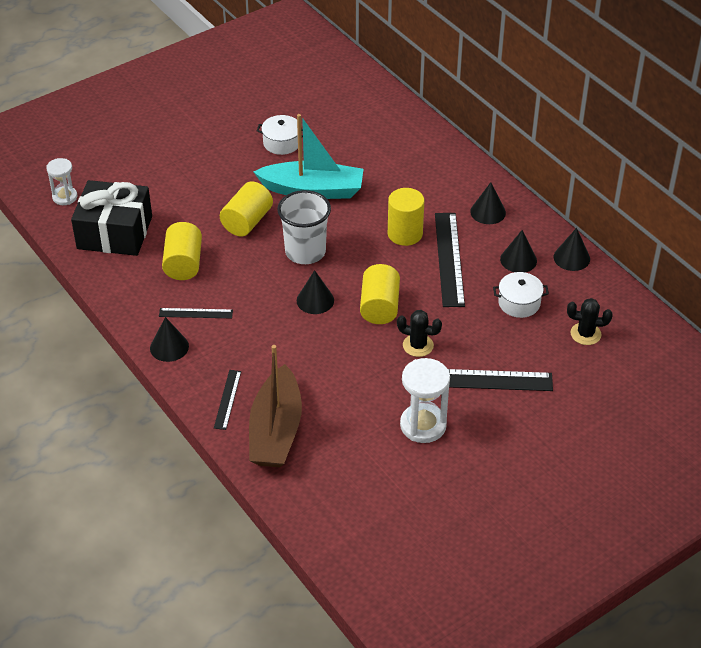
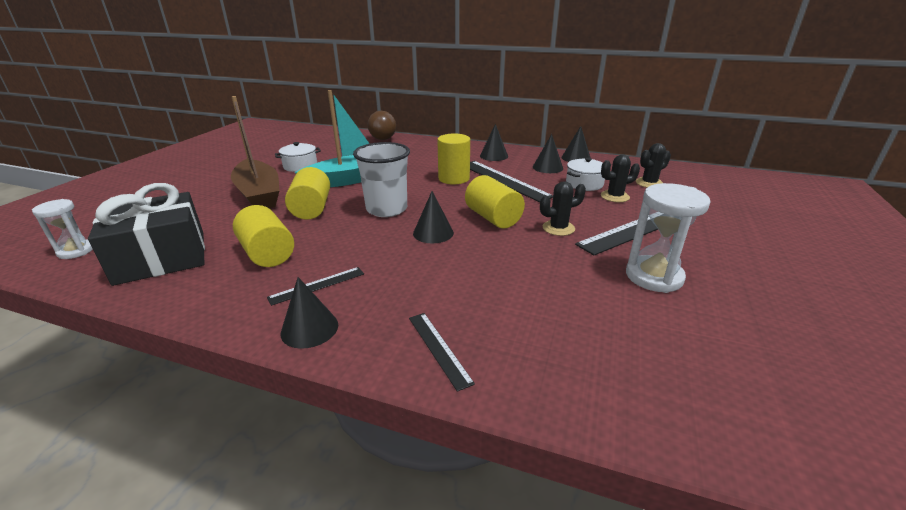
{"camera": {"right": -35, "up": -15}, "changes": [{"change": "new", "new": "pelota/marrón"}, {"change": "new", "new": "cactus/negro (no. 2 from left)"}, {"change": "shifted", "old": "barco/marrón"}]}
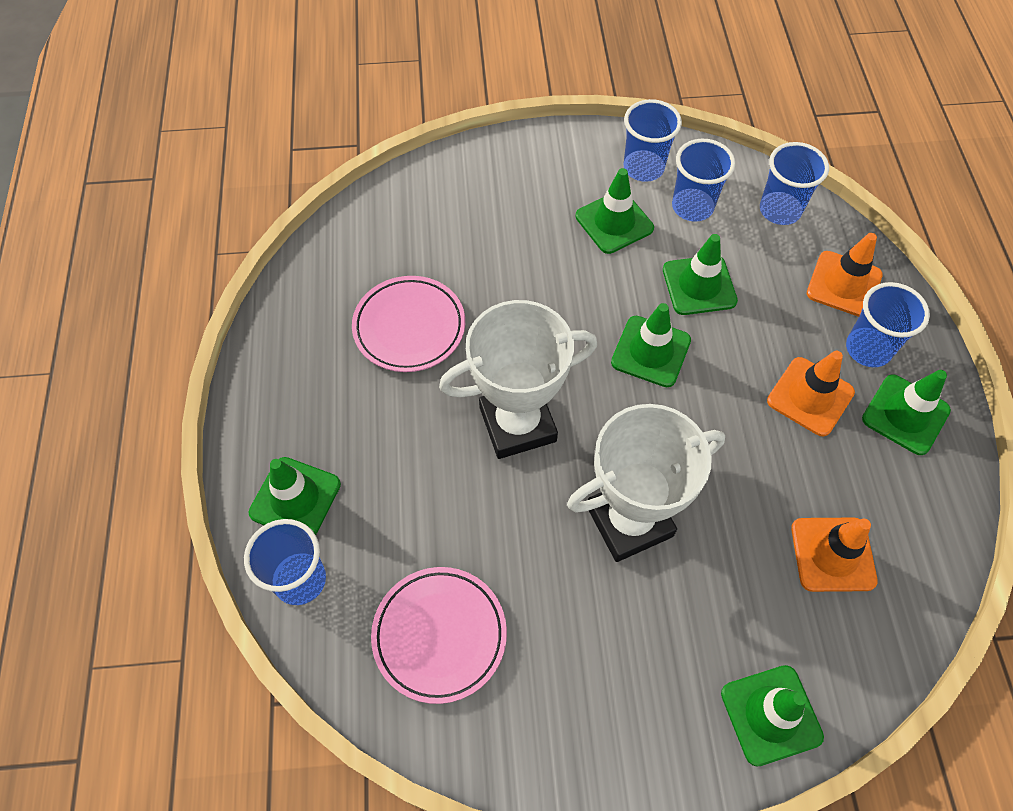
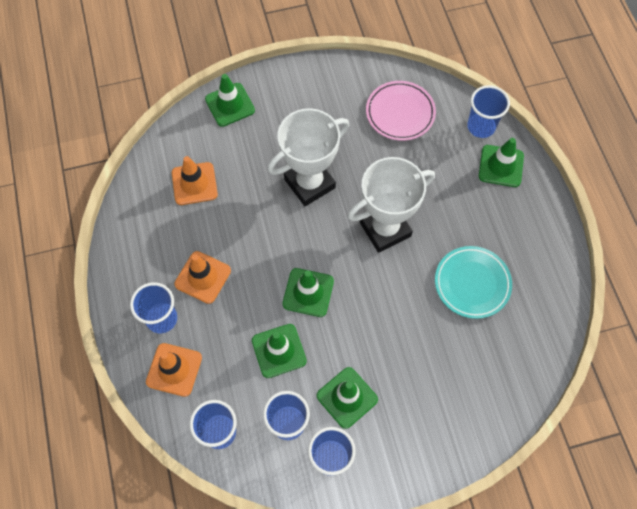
{"camera": {"right": 170, "up": 5}, "changes": [{"change": "gone", "old": "cono de tráfico/verde (no. 6 from left)"}, {"change": "repainted", "old": "plato/rosa (no. 1 from left)", "new": "plato/turquesa"}]}
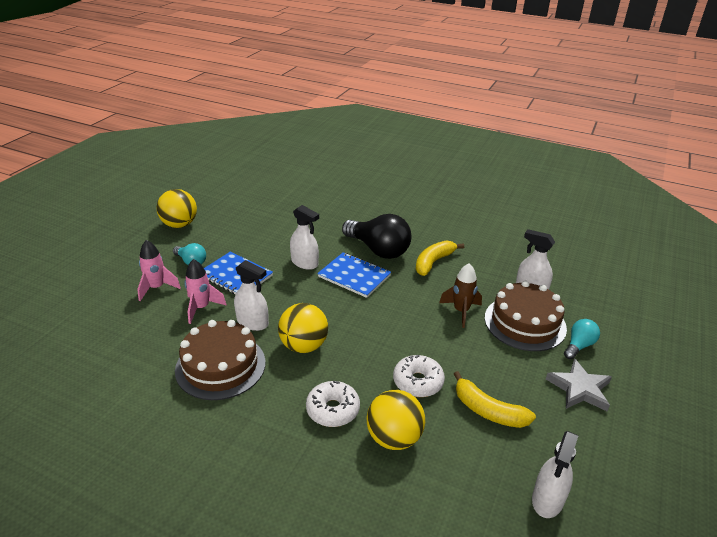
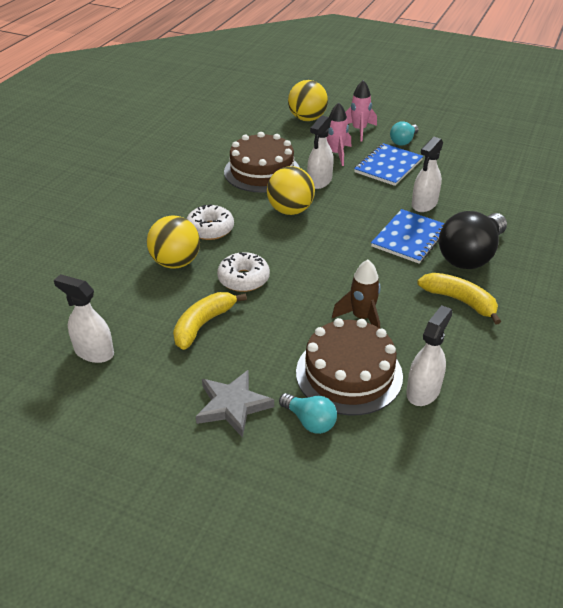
{"camera": {"right": 90, "up": 5}, "changes": [{"change": "shifted", "old": "pelota/amarillo (no. 1 from left in the first image)", "new": "pelota/amarillo (no. 3 from left)"}]}
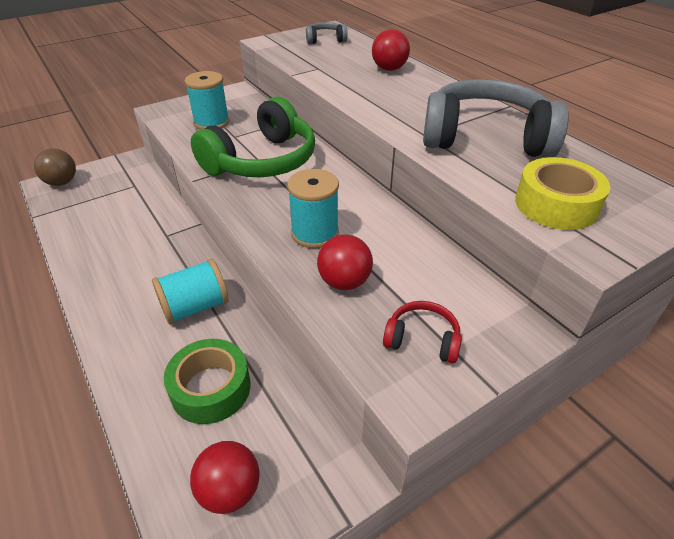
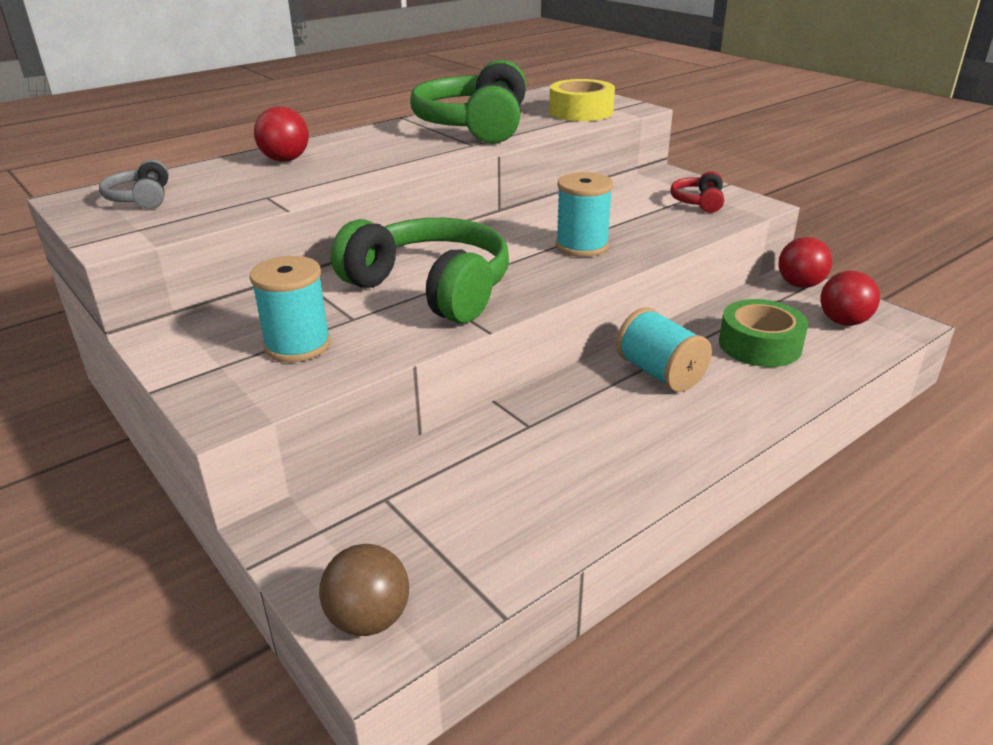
{"camera": {"right": -95, "up": -10}, "changes": [{"change": "shifted", "old": "pelota/rojo (no. 2 from left)"}, {"change": "repainted", "old": "auriculares/gris (no. 2 from left)", "new": "auriculares/verde (no. 2 from left)"}]}
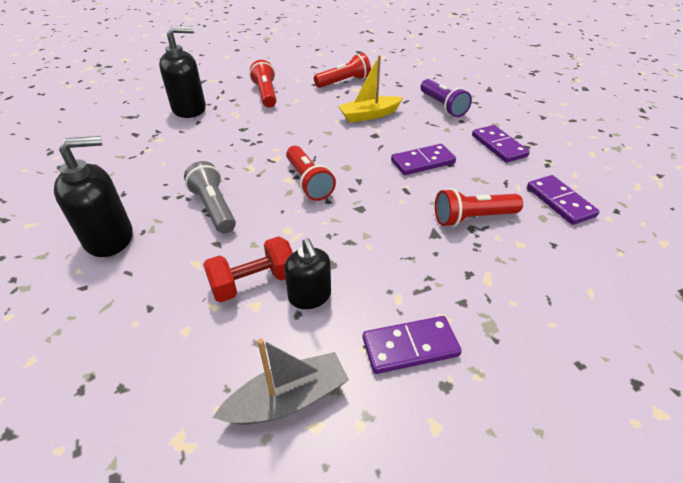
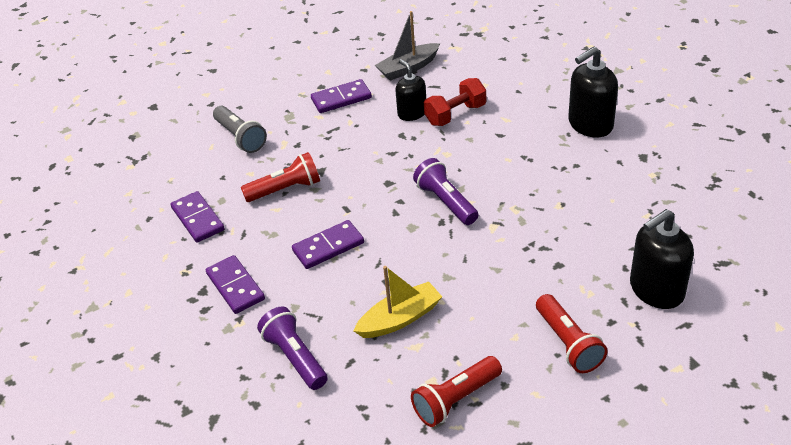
{"camera": {"right": 175, "up": 0}, "changes": [{"change": "shifted", "old": "lámpara de mano/gris"}, {"change": "repainted", "old": "lámpara de mano/rojo (no. 2 from left)", "new": "lámpara de mano/morado (no. 2 from left)"}]}
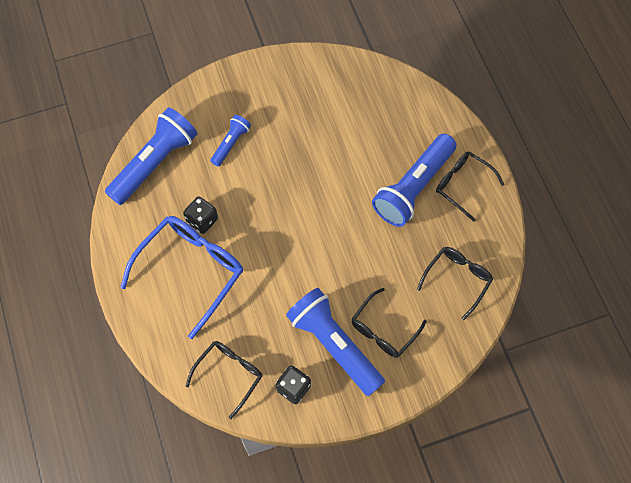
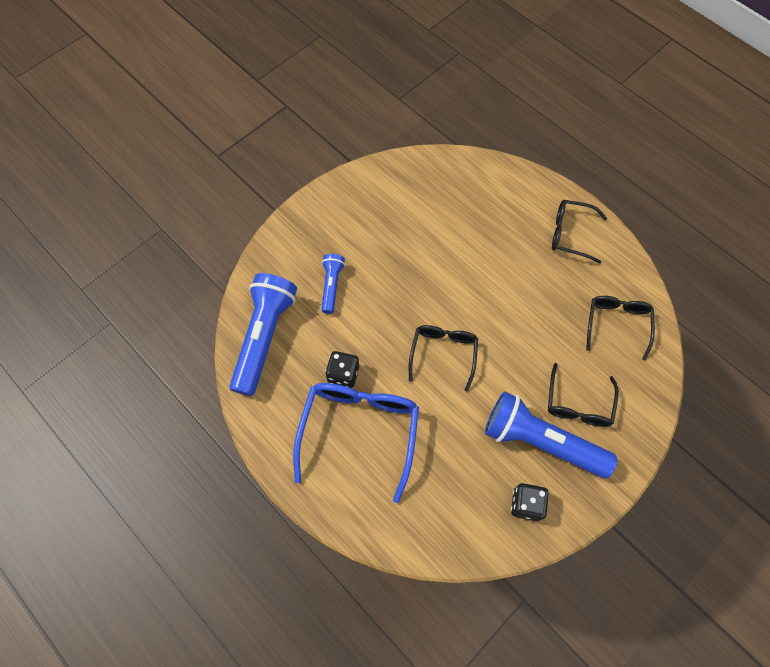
{"camera": {"right": -25, "up": 0}, "changes": [{"change": "gone", "old": "lámpara de mano/azul (no. 4 from left)"}, {"change": "shifted", "old": "gafas/negro (no. 1 from left)"}]}
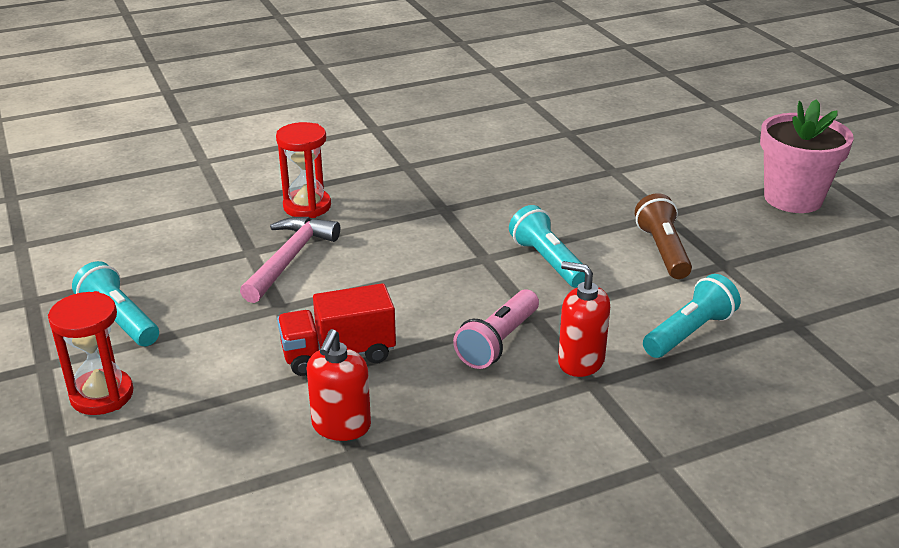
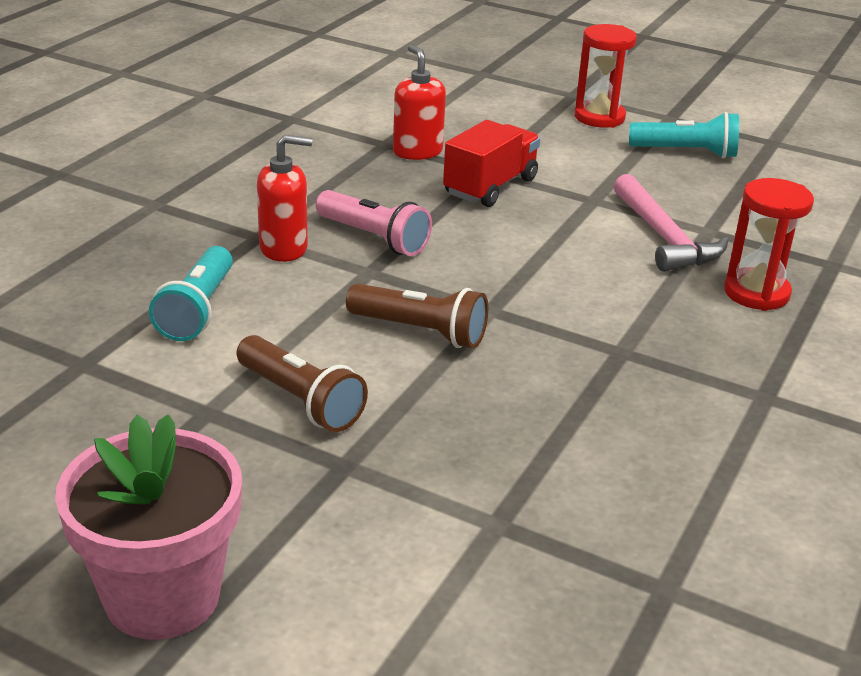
{"camera": {"right": 140, "up": 0}, "changes": [{"change": "repainted", "old": "lámpara de mano/turquesa (no. 2 from left)", "new": "lámpara de mano/marrón (no. 2 from left)"}, {"change": "rotated", "old": "lámpara de mano/rosa", "degrees": 135}]}
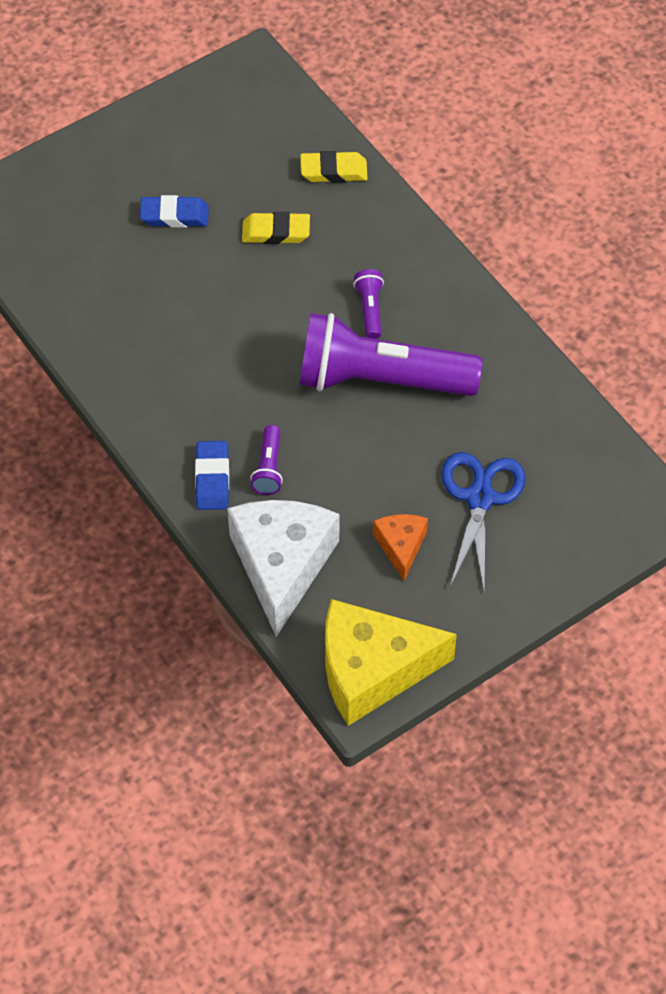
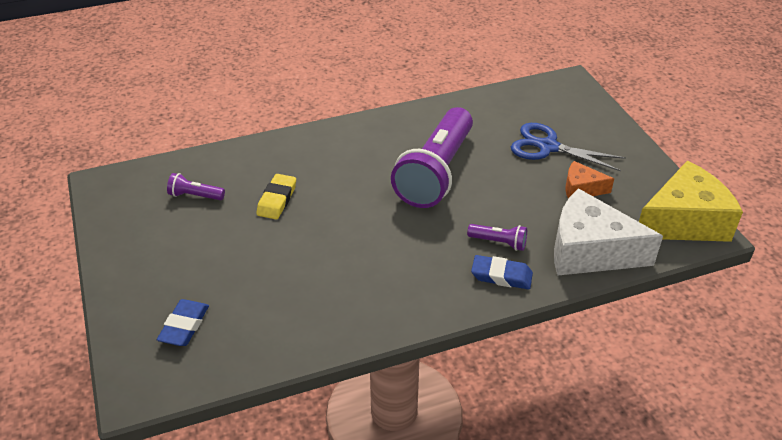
{"camera": {"right": -75, "up": -15}, "changes": [{"change": "gone", "old": "goma de borrar/amarillo (no. 2 from left)"}, {"change": "shifted", "old": "goma de borrar/azul (no. 1 from left)"}, {"change": "shifted", "old": "lámpara de mano/morado (no. 2 from left in the first image)", "new": "lámpara de mano/morado (no. 1 from left)"}, {"change": "rotated", "old": "queso/amarillo", "degrees": -120}]}
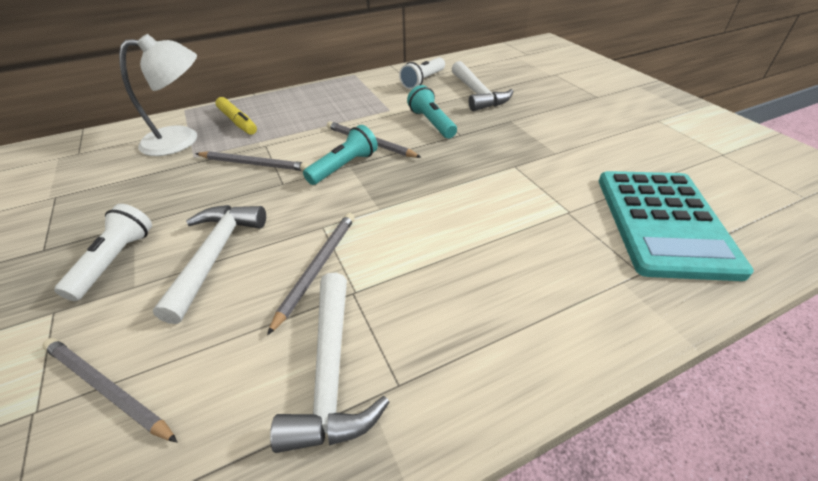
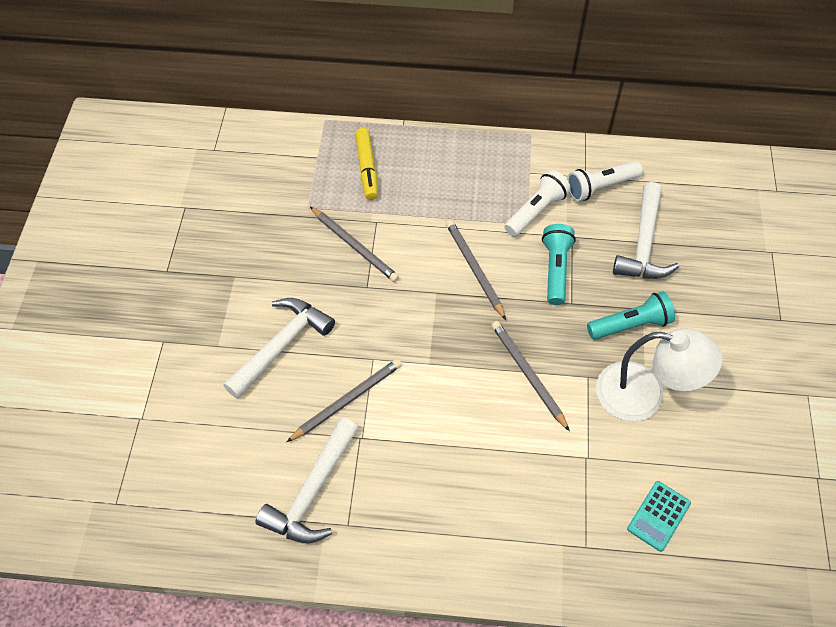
{"camera": {"right": 30, "up": 15}, "changes": [{"change": "shifted", "old": "lápiz/gris (no. 1 from left in the first image)", "new": "lápiz/gris (no. 4 from left)"}, {"change": "shifted", "old": "lámpara de mano/blanco (no. 1 from left)"}, {"change": "shifted", "old": "lámpara/blanco"}, {"change": "shifted", "old": "lámpara de mano/turquesa (no. 1 from left in the first image)", "new": "lámpara de mano/turquesa (no. 2 from left)"}, {"change": "scaled", "old": "calculadora/turquesa", "factor": 0.42}]}
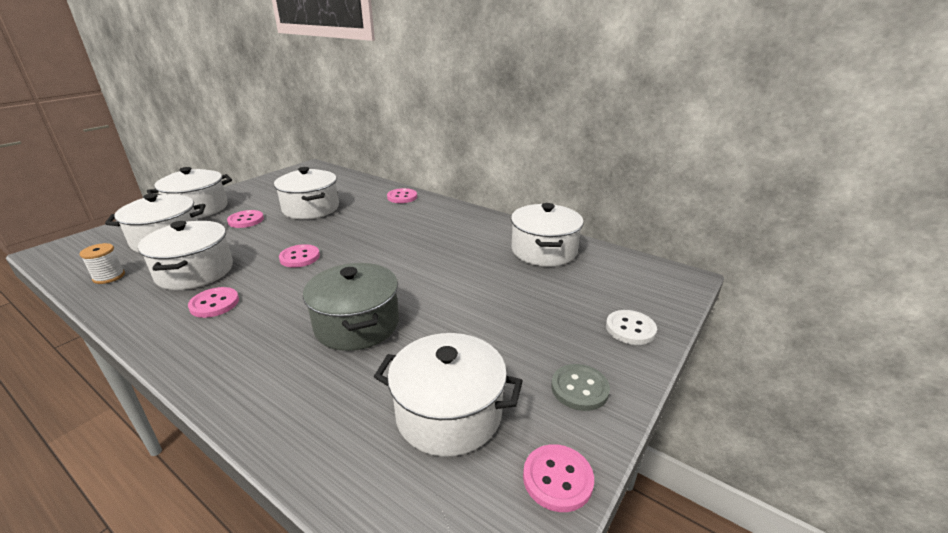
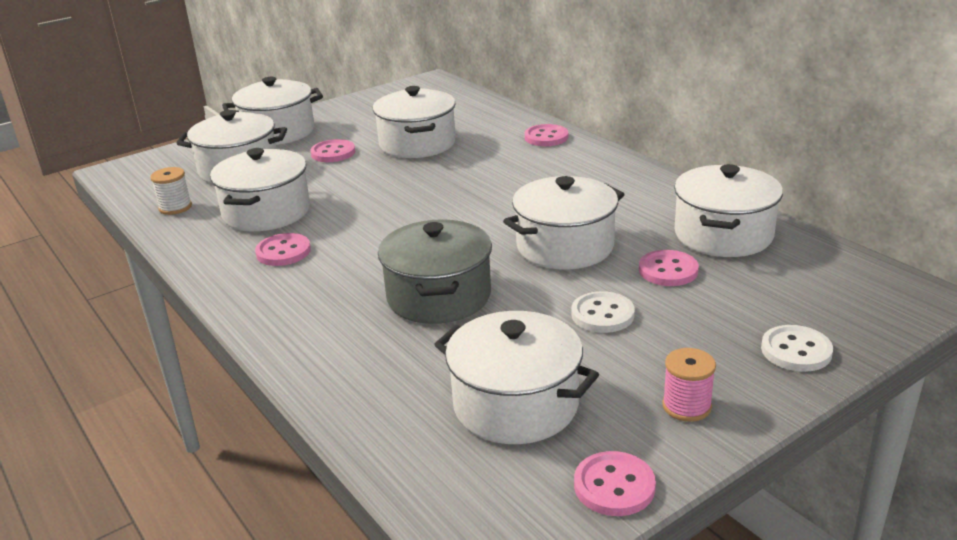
{"camera": {"right": 20, "up": 0}, "changes": [{"change": "new", "new": "olla/blanco (no. 6 from left)"}, {"change": "new", "new": "botón/blanco (no. 1 from left)"}, {"change": "shifted", "old": "botón/rosa (no. 3 from left in the first image)", "new": "botón/rosa (no. 5 from left)"}, {"change": "swapped", "old": "botón/gris", "new": "carrete/rosa"}]}
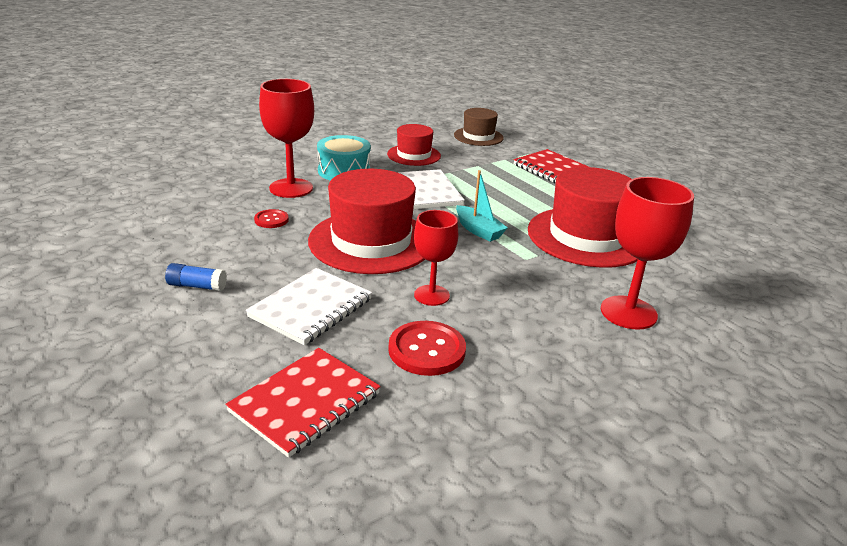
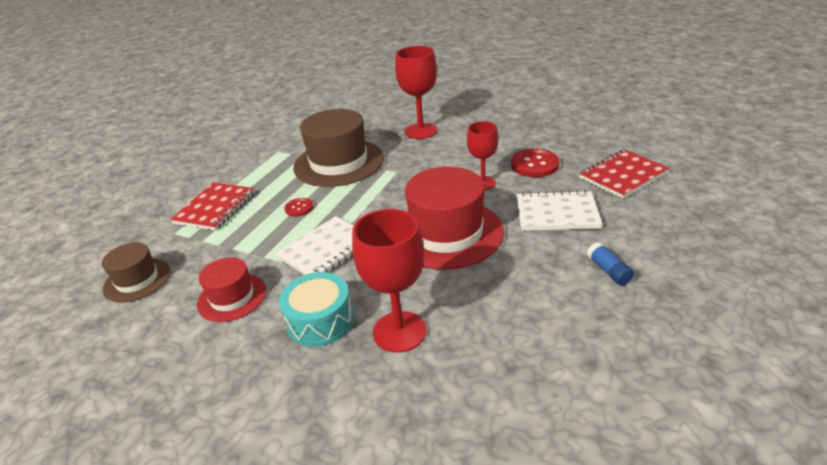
{"camera": {"right": -115, "up": 5}, "changes": [{"change": "gone", "old": "barco/turquesa"}, {"change": "shifted", "old": "botón/rojo (no. 1 from left)"}, {"change": "repainted", "old": "sombrero/rojo (no. 3 from left)", "new": "sombrero/marrón (no. 2 from left)"}, {"change": "rotated", "old": "cuaderno/rojo (no. 1 from left in the first image)", "degrees": -45}]}
